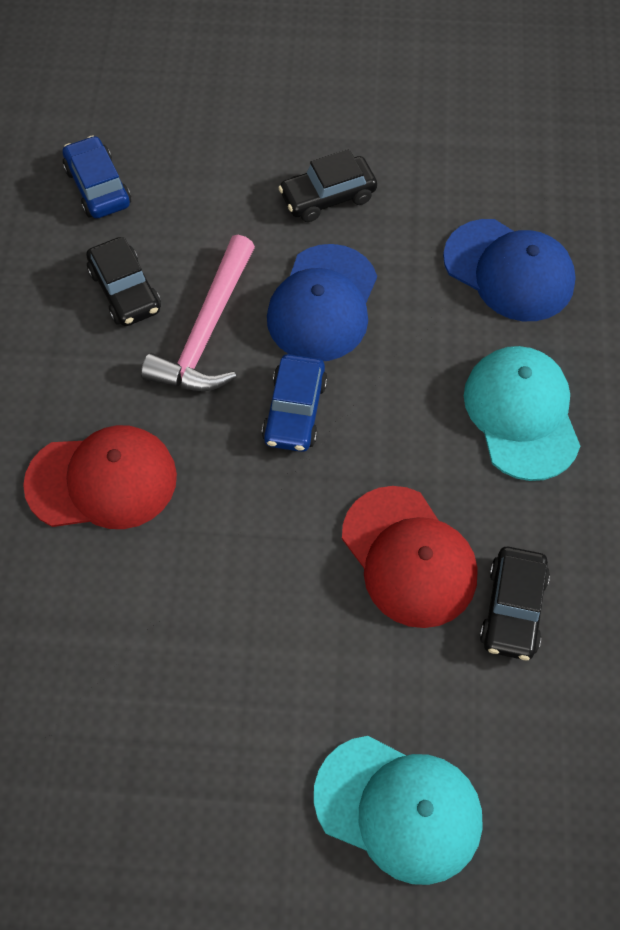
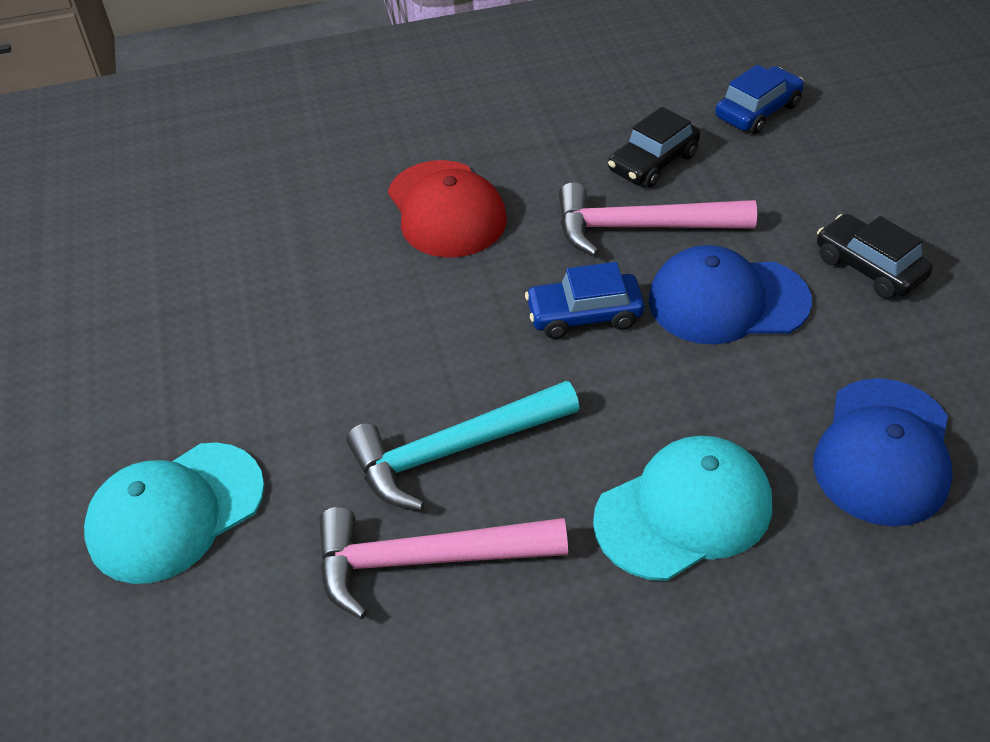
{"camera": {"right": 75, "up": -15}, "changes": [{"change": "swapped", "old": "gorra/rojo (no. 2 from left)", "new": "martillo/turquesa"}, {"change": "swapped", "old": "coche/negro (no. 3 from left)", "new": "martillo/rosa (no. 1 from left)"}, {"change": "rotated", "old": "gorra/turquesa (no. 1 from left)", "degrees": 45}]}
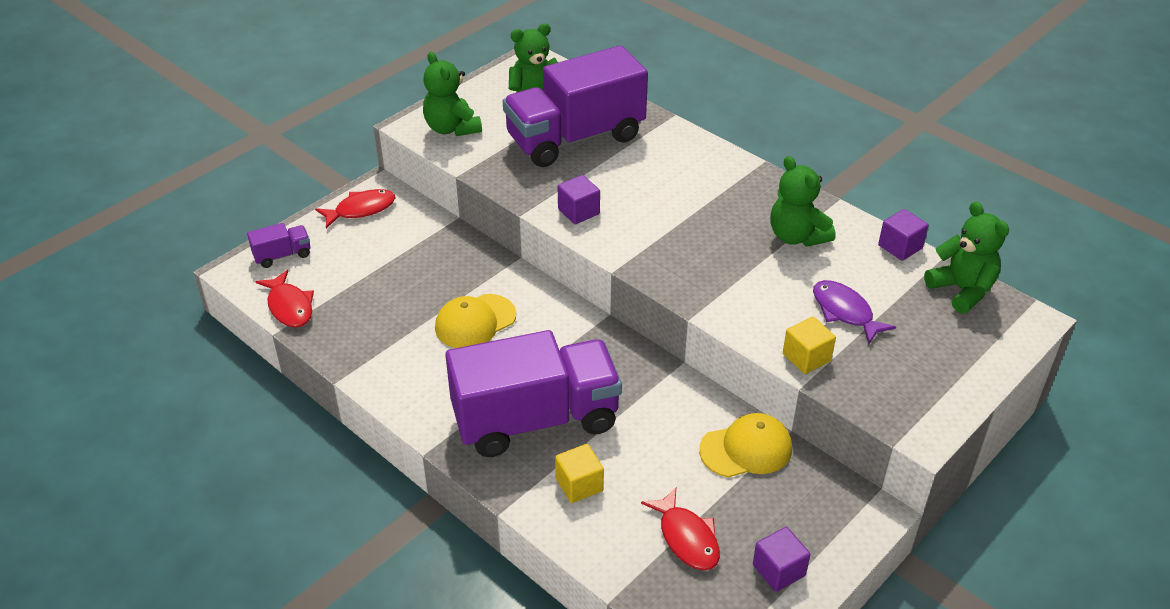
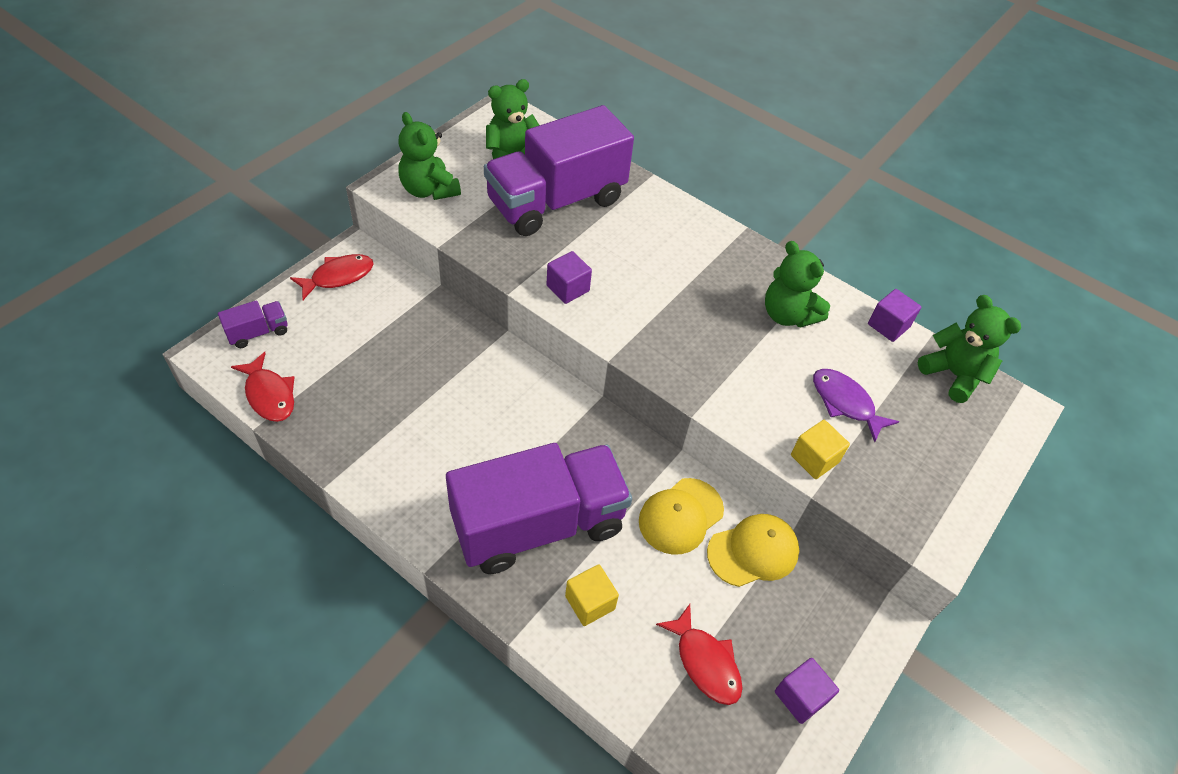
{"camera": {"right": -10, "up": 10}, "changes": [{"change": "shifted", "old": "gorra/amarillo (no. 1 from left)"}]}
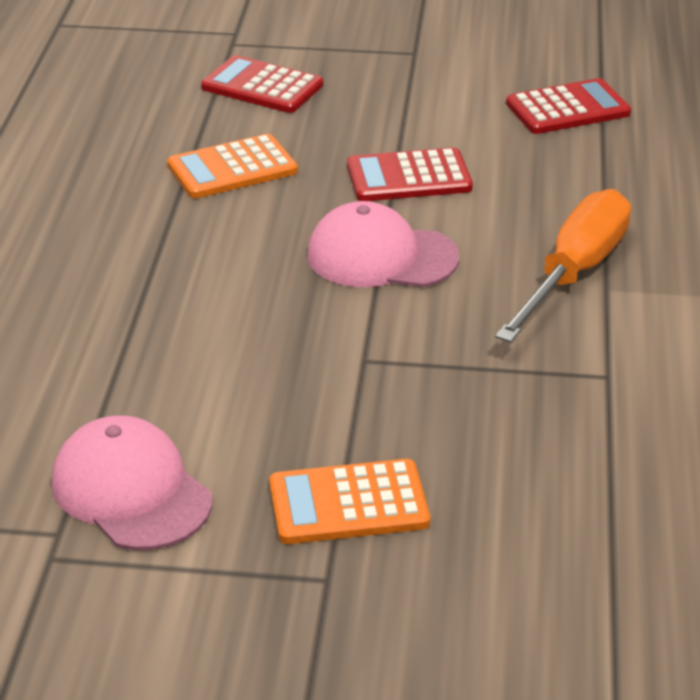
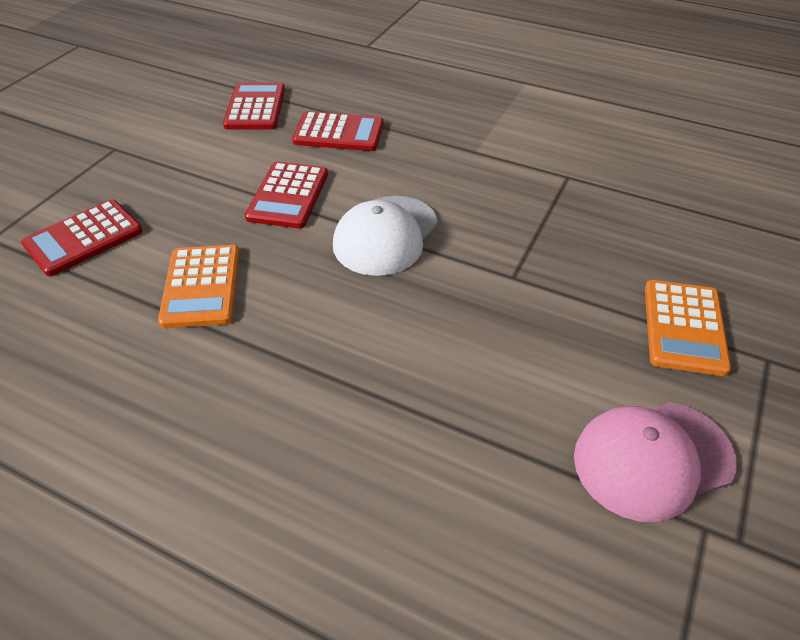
{"camera": {"right": -70, "up": 10}, "changes": [{"change": "gone", "old": "destornillador/naranja"}, {"change": "new", "new": "calculadora/rojo (no. 4 from left)"}, {"change": "repainted", "old": "gorra/rosa (no. 2 from left)", "new": "gorra/blanco"}]}
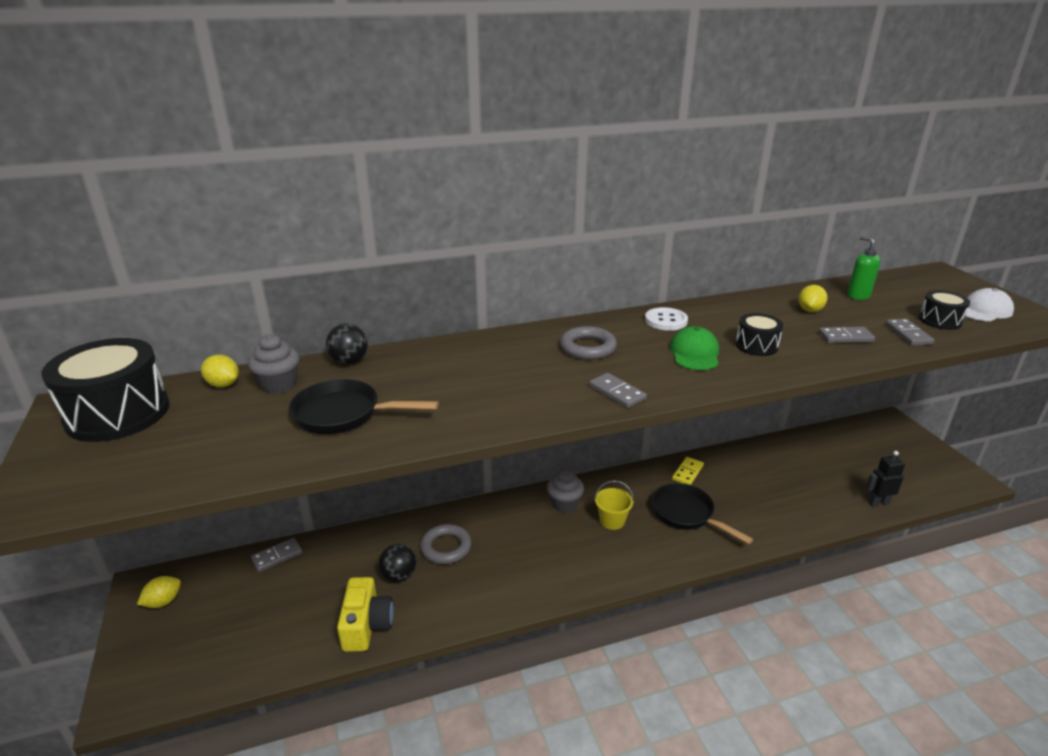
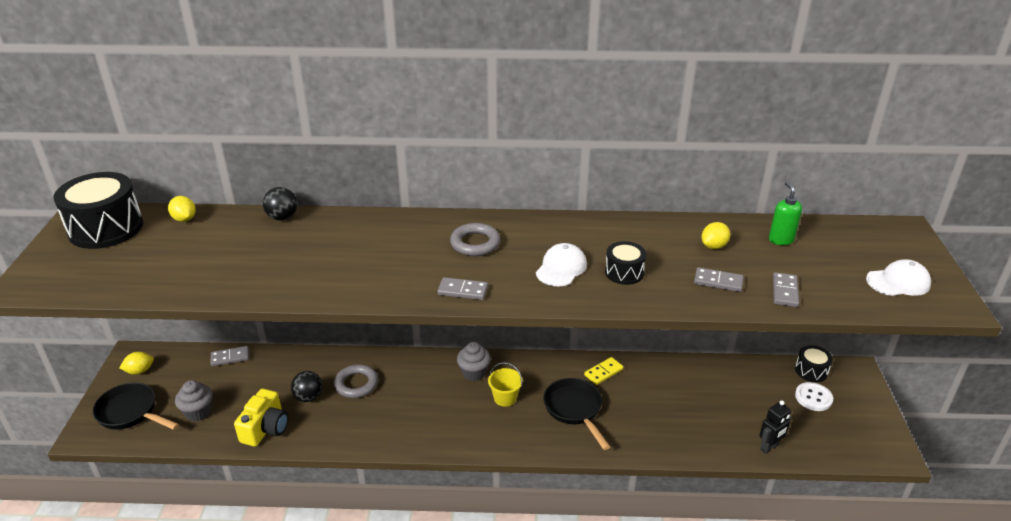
{"camera": {"right": 20, "up": 5}, "changes": [{"change": "shifted", "old": "magdalena/gris (no. 1 from left)"}, {"change": "shifted", "old": "sartén/negro (no. 1 from left)"}, {"change": "shifted", "old": "botón/blanco"}, {"change": "shifted", "old": "tambor/negro (no. 3 from left)"}, {"change": "repainted", "old": "gorra/verde", "new": "gorra/blanco (no. 1 from left)"}, {"change": "rotated", "old": "ficha de dominó/gris (no. 2 from left)", "degrees": -60}, {"change": "rotated", "old": "robot/negro", "degrees": 135}]}
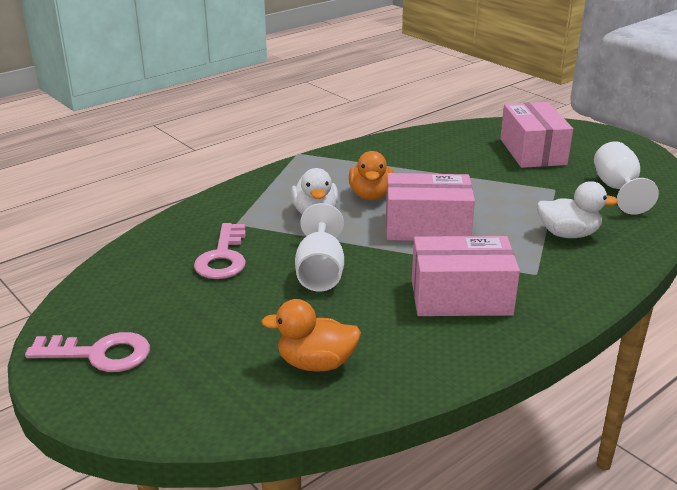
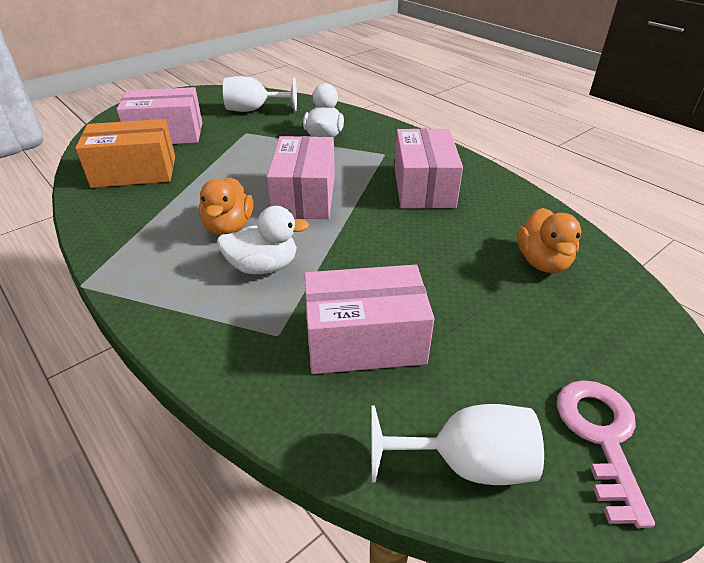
{"camera": {"right": -90, "up": 10}, "changes": [{"change": "new", "new": "caja/naranja"}, {"change": "shifted", "old": "copa/blanco (no. 1 from left in the first image)", "new": "copa/blanco (no. 2 from left)"}, {"change": "swapped", "old": "llave/rosa (no. 2 from left)", "new": "caja/rosa (no. 3 from left)"}, {"change": "rotated", "old": "pato/naranja (no. 2 from left in the first image)", "degrees": 90}]}
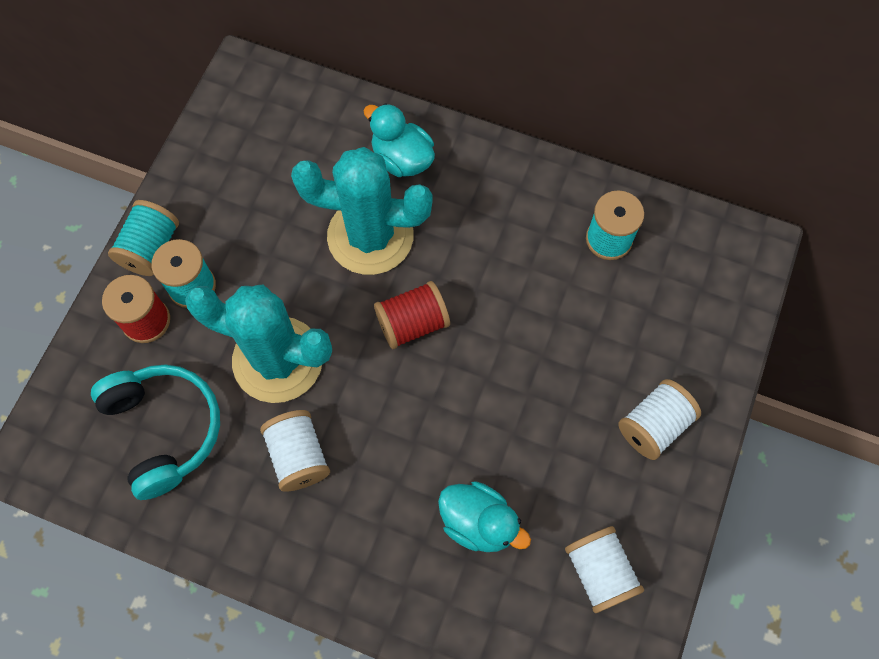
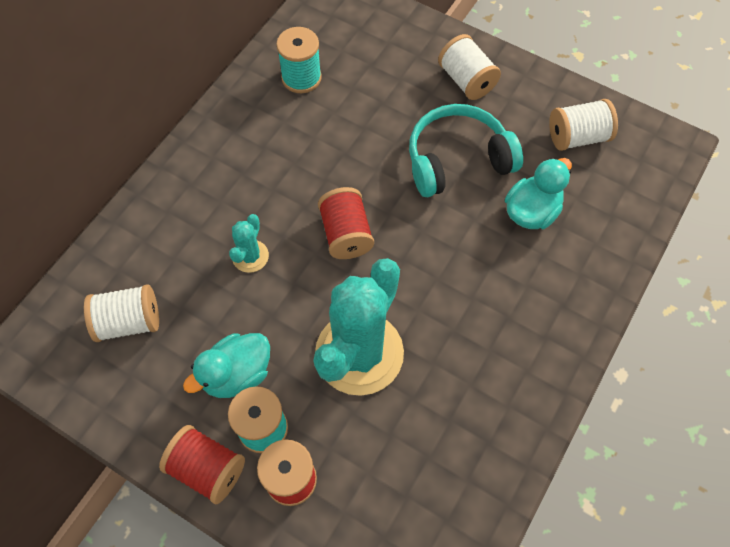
{"camera": {"right": -80, "up": -5}, "changes": [{"change": "shifted", "old": "auriculares/turquesa"}, {"change": "shifted", "old": "carrete/blanco (no. 1 from left)"}, {"change": "shifted", "old": "pato/turquesa (no. 1 from left)"}, {"change": "repainted", "old": "carrete/turquesa (no. 1 from left)", "new": "carrete/rojo (no. 1 from left)"}, {"change": "scaled", "old": "cactus/turquesa (no. 2 from left in the first image)", "factor": 0.44}]}
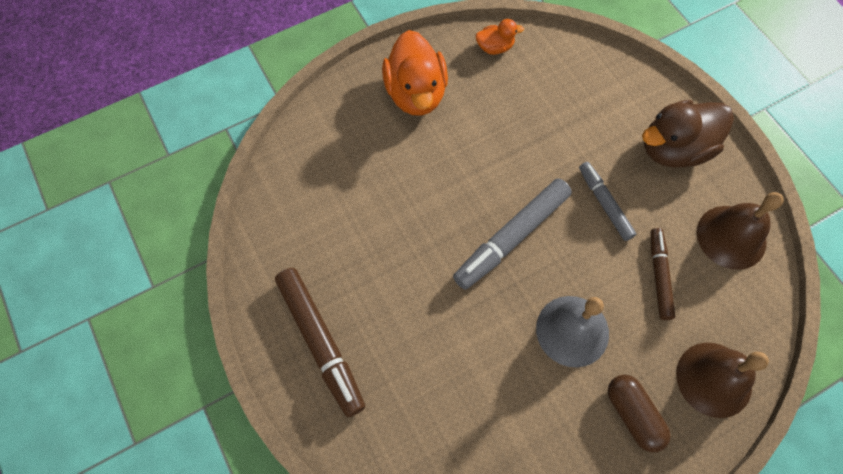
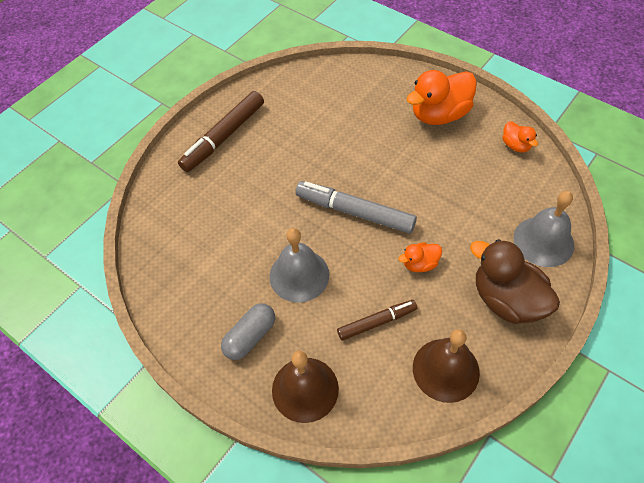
{"camera": {"right": 70, "up": -10}, "changes": [{"change": "new", "new": "campana/gris (no. 2 from left)"}, {"change": "swapped", "old": "rotulador/gris (no. 2 from left)", "new": "pato/naranja (no. 1 from left)"}, {"change": "repainted", "old": "cápsula/marrón", "new": "cápsula/gris"}]}
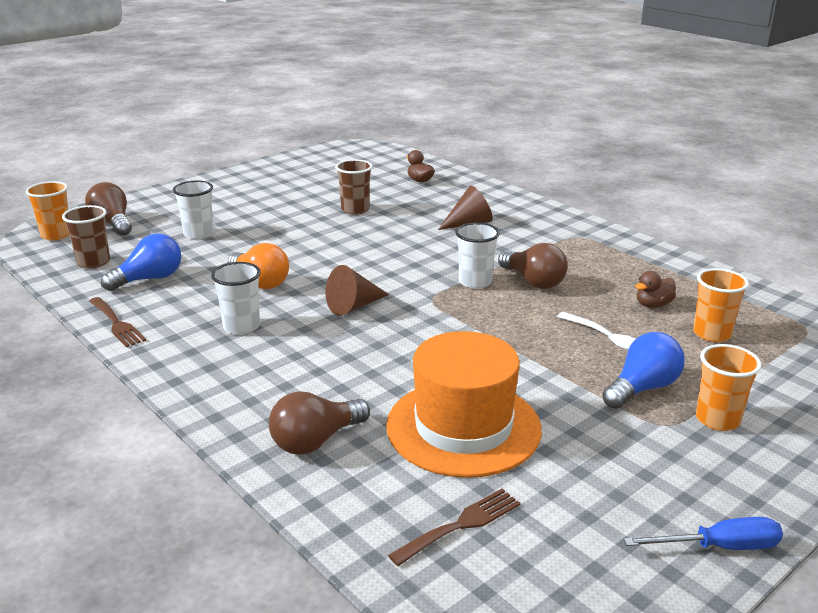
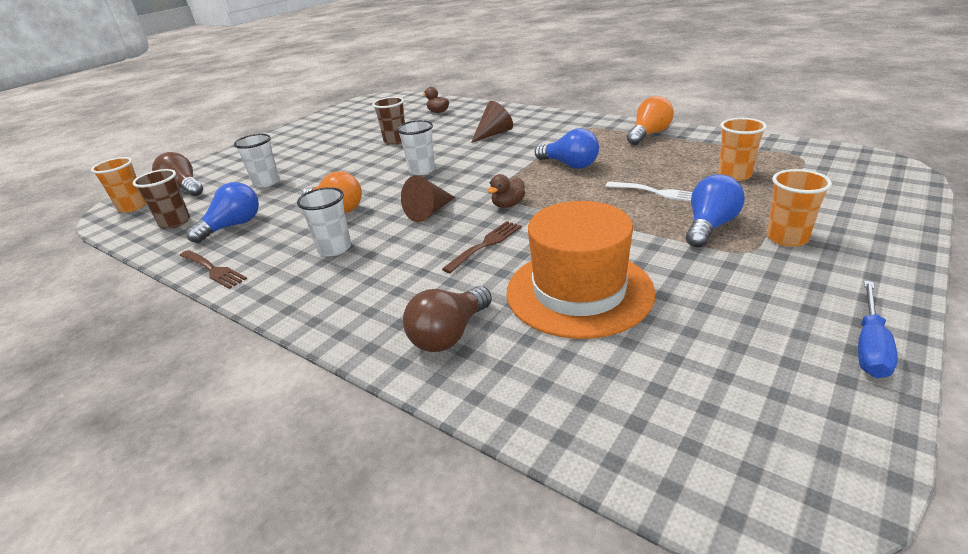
{"camera": {"right": -10, "up": 5}, "changes": [{"change": "new", "new": "bombilla/naranja (no. 2 from left)"}, {"change": "shifted", "old": "tenedor/marrón (no. 2 from left)"}, {"change": "shifted", "old": "vaso/blanco (no. 3 from left)"}, {"change": "shifted", "old": "pato/marrón (no. 2 from left)"}, {"change": "repainted", "old": "bombilla/marrón (no. 3 from left)", "new": "bombilla/azul (no. 2 from left)"}, {"change": "rotated", "old": "destornillador/azul", "degrees": 135}]}
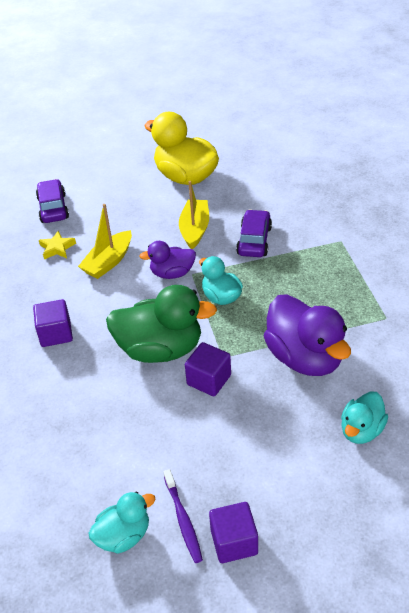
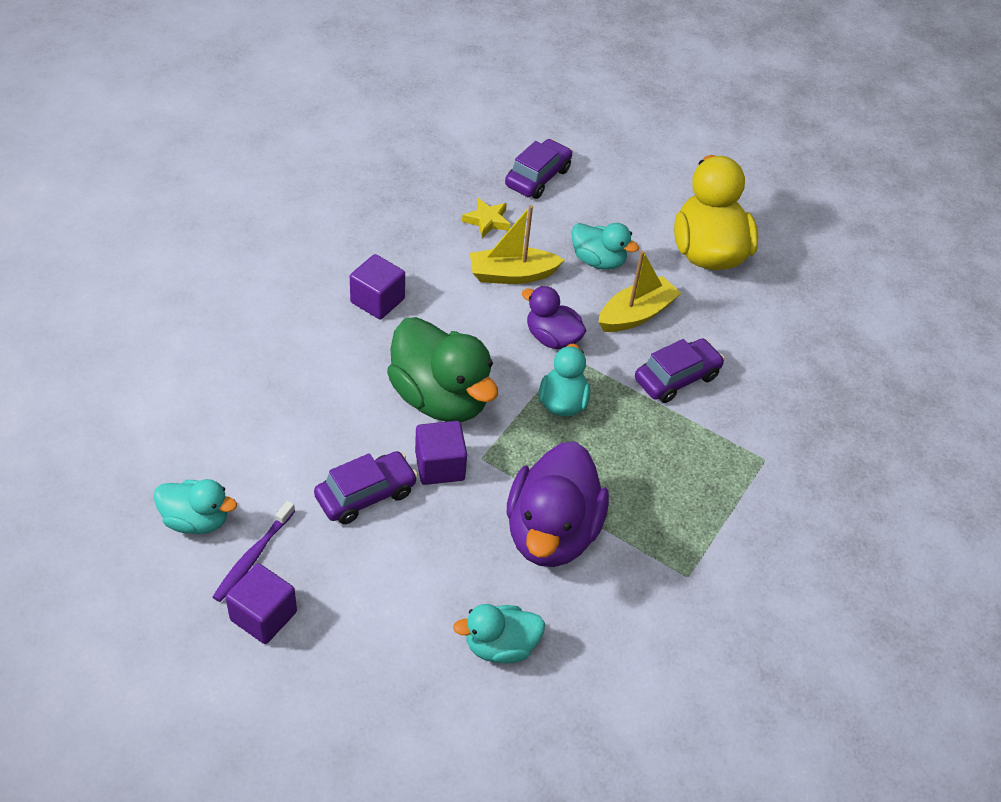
{"camera": {"right": 40, "up": 5}, "changes": [{"change": "new", "new": "coche/morado (no. 1 from left)"}, {"change": "new", "new": "pato/turquesa (no. 4 from left)"}]}
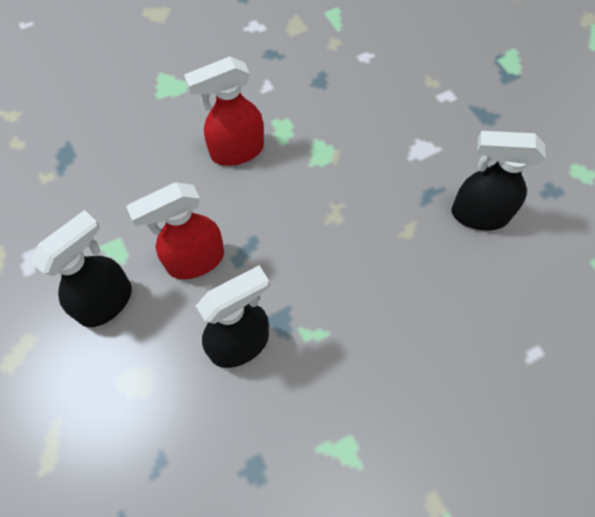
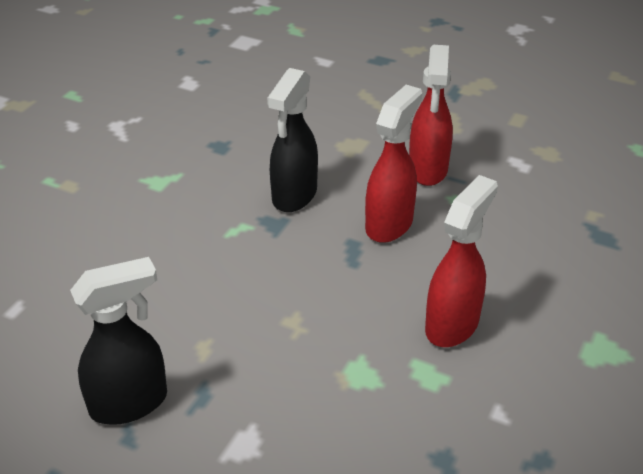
{"camera": {"right": 145, "up": -25}, "changes": [{"change": "repainted", "old": "pulverizador/negro (no. 1 from left)", "new": "pulverizador/rojo (no. 2 from left)"}]}
